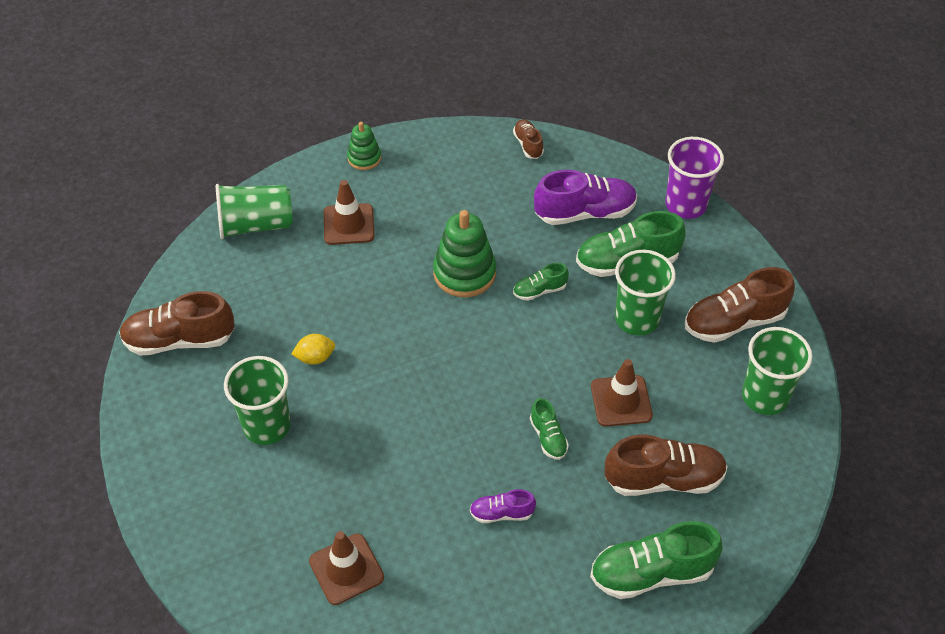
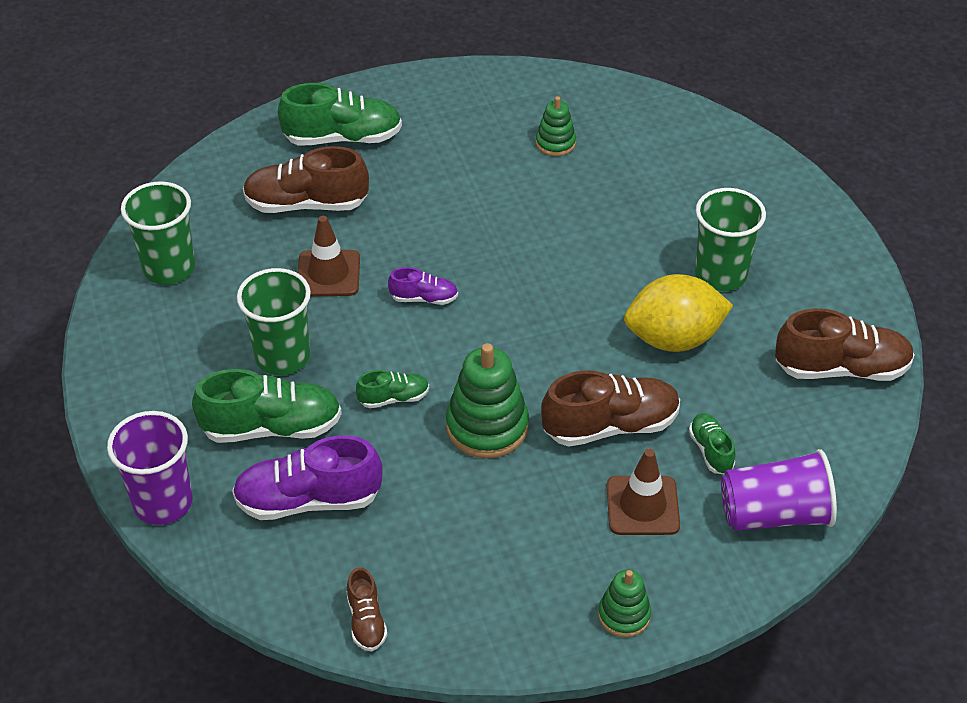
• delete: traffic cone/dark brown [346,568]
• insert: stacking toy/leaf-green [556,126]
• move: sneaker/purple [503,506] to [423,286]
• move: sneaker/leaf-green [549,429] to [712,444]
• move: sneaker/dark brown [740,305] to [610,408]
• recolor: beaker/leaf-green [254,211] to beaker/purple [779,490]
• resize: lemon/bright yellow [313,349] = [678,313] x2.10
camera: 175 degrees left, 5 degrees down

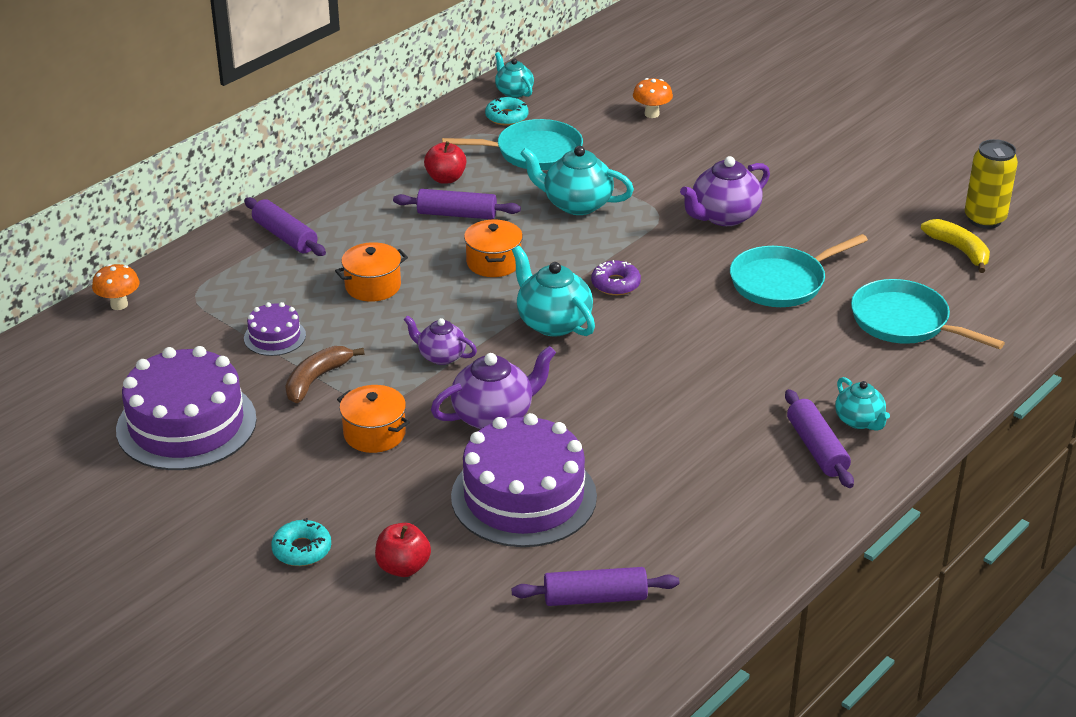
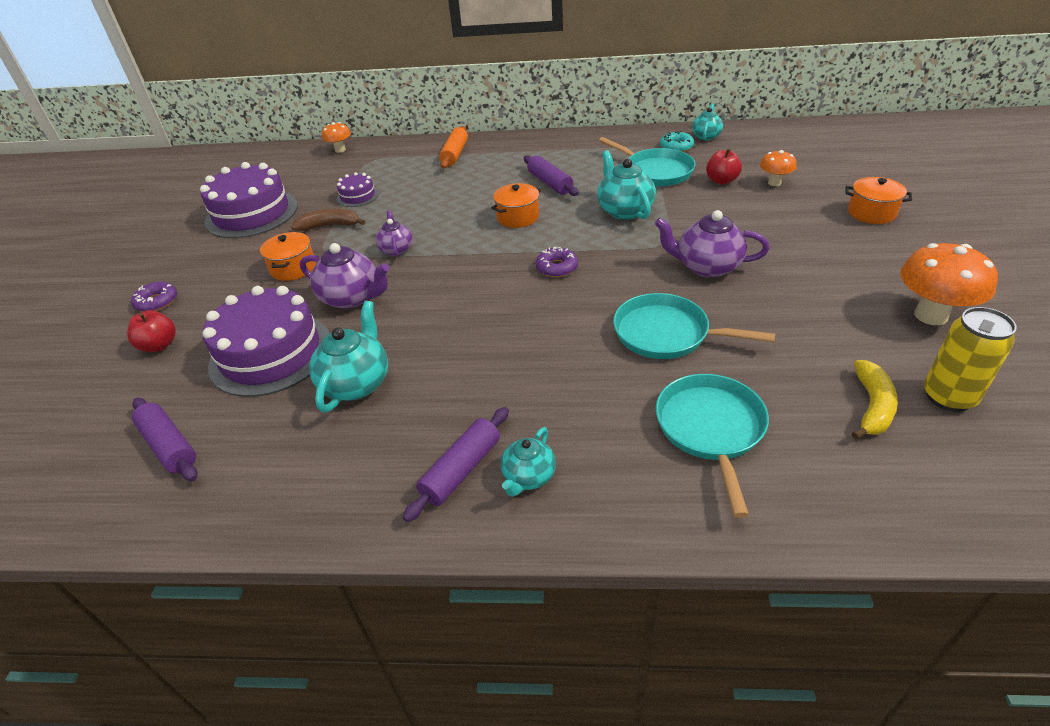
• insert: fungus/bright orange [949,284]
• move: cooking pot/bright orange [371,272] to [878,200]
• move: toy apple/red [445,162] to [724,167]
• move: china teapot/teal [553,291] to [348,356]
• recolor: rolling pin/purple [285,226] to rolling pin/bright orange [453,147]
• recolor: glazed donut/teal [301,542] to glazed donut/purple [154,297]
camera: 55 degrees right, 5 degrees up

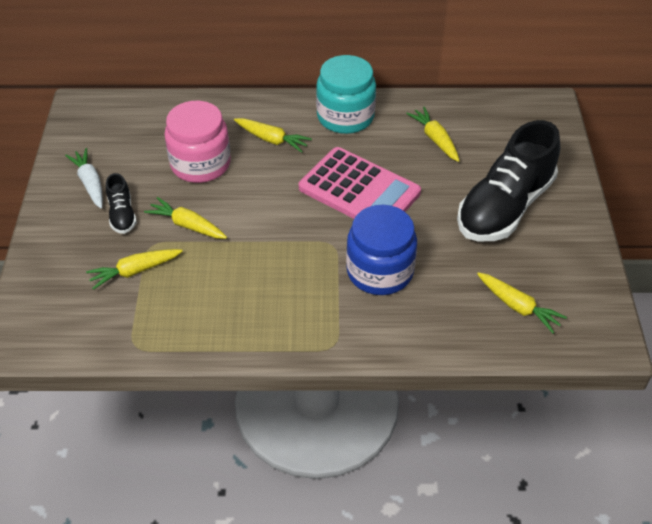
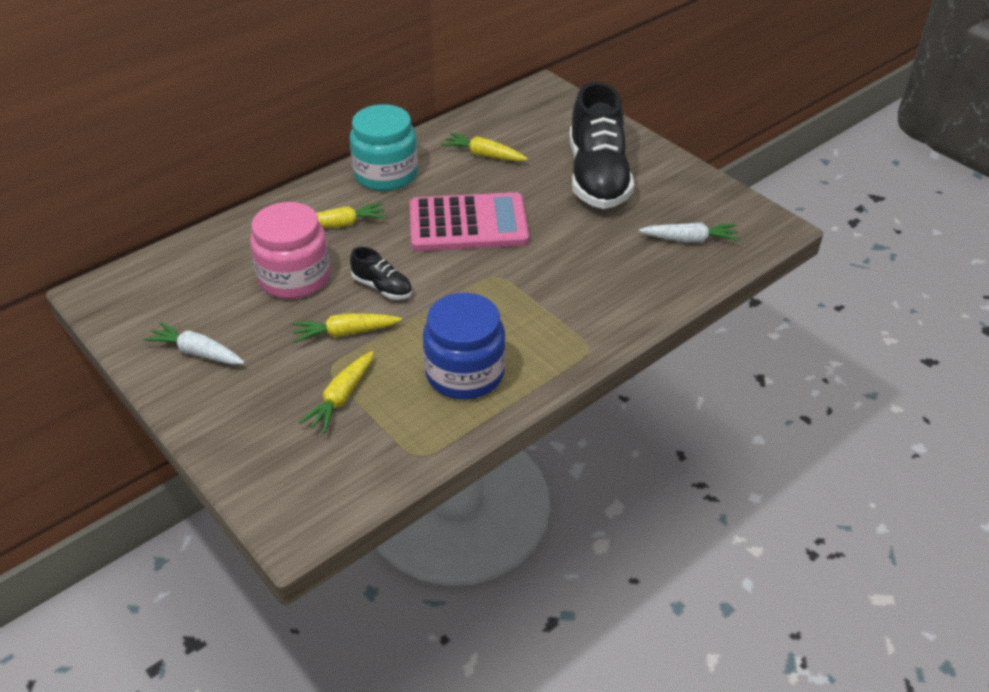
• move: sneaker/jet-black [121,203] to [381,273]
• move: jar/blue [381,250] to [464,346]
• recolor: carrot/bright yellow [522,303] to carrot/snow-white [689,233]
camera: 40 degrees left, 5 degrees down

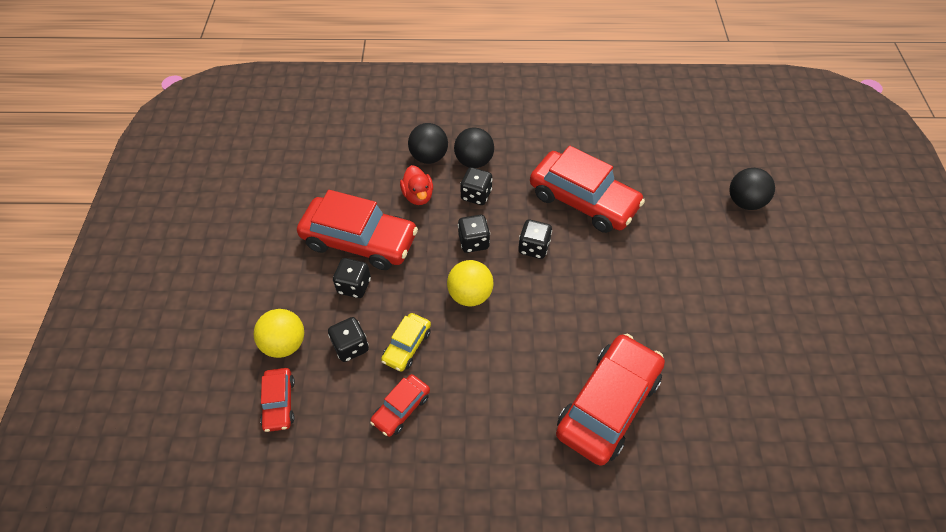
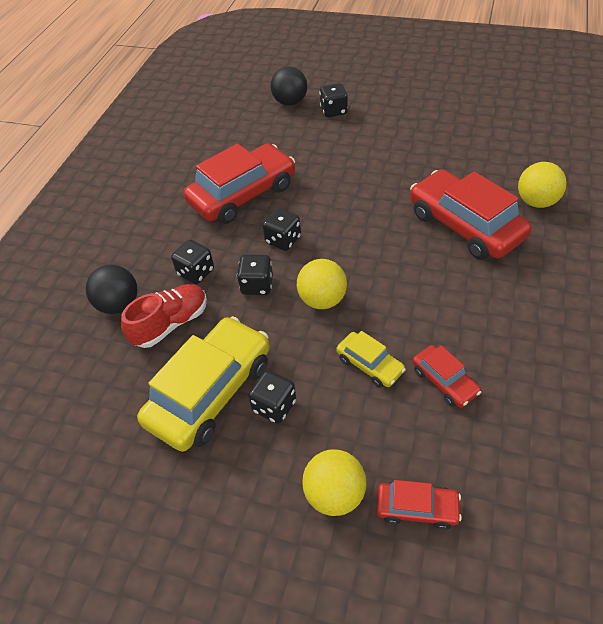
• delete: sphere/jet-black [474,147]
• insert: sphere/bright yellow [542,185]
• move: die/jet-black [348,339] to [333,100]
• replace: duck/red [416,185] to sneaker/red [164,316]
• recolor: toy car/red [357,230] to toy car/bright yellow [203,384]
camera: 70 degrees left, 5 degrees down

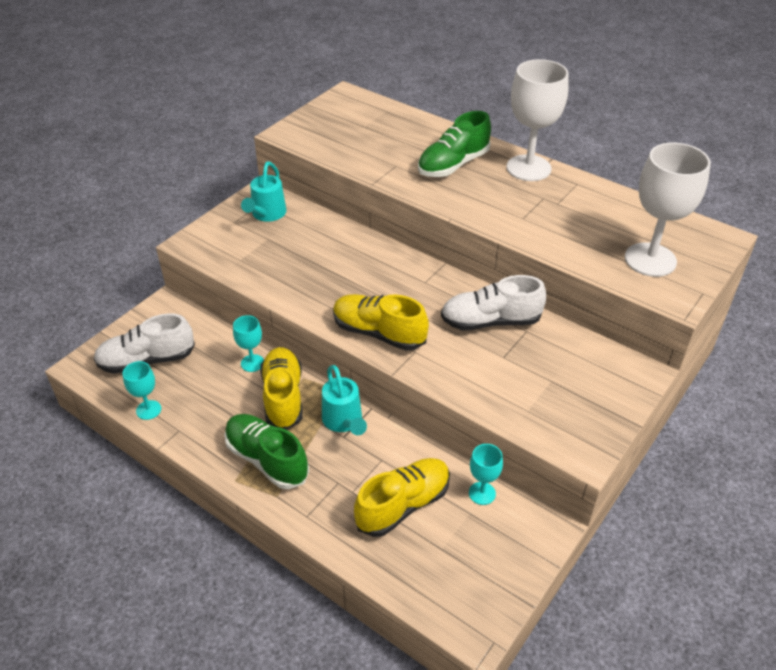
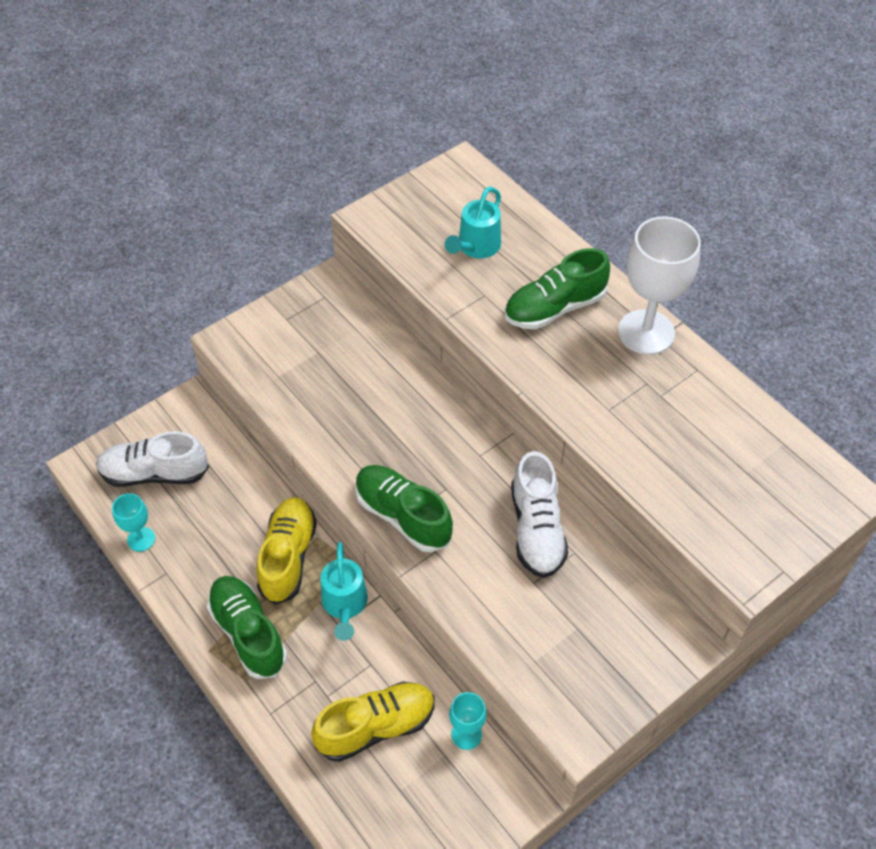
• delete: chalice/teal [248,343]
• delete: chalice/snow-white [668,210]
• move: sprinkling can/teal [263,192] to [473,222]
• recolor: sneaker/bright yellow [381,322] to sneaker/leaf-green [404,508]
• rotate: sneaker/snow-white [493,302] = [539,514] 105 degrees counterclockwise
camera: 15 degrees right, 10 degrees up

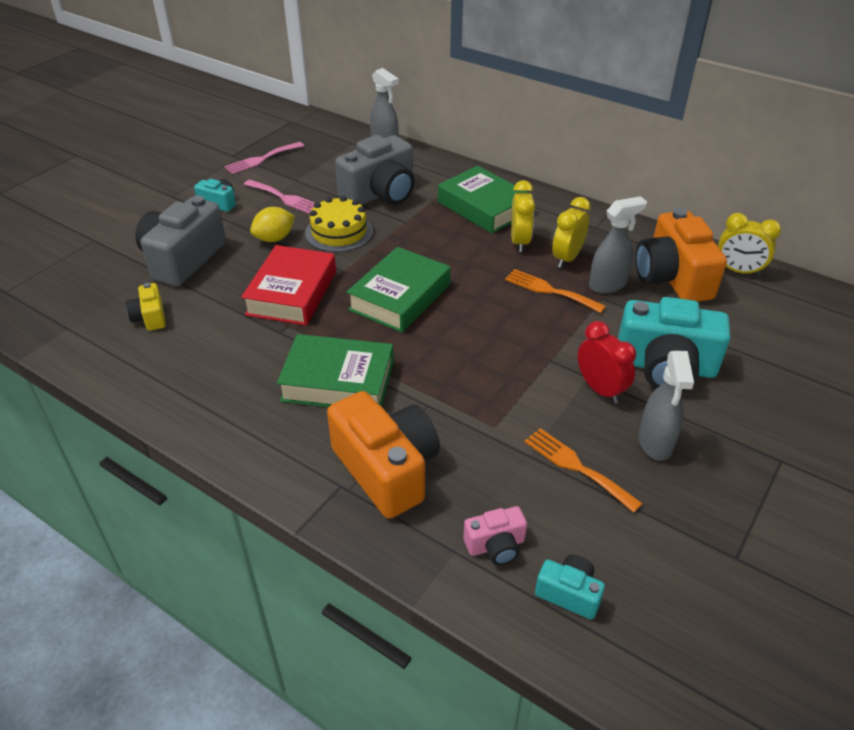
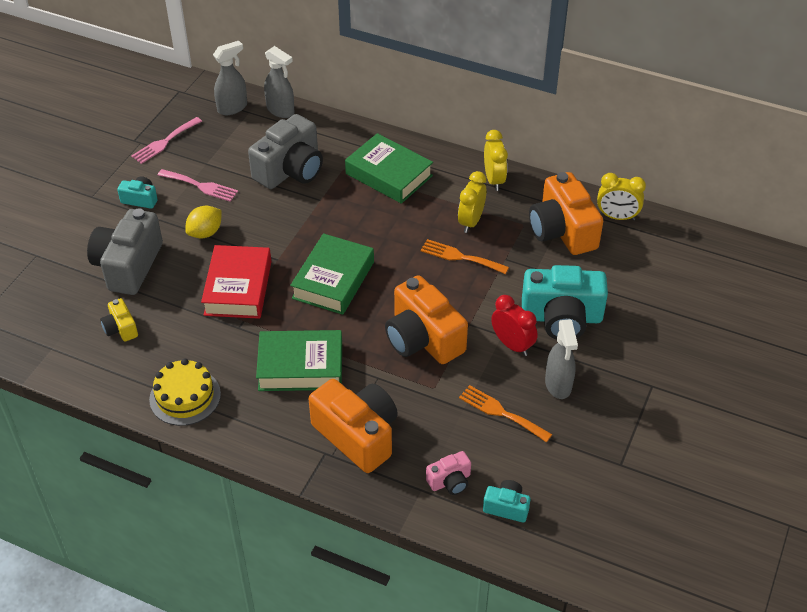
• insert: compact camera/bright orange [426,319]
• move: layer cake/bright yellow [339,224] to [185,392]
• move: clock/bright yellow [523,216] to [496,160]
• move: spray bottle/gray [618,245] to [230,78]
camera: 10 degrees left, 5 degrees up

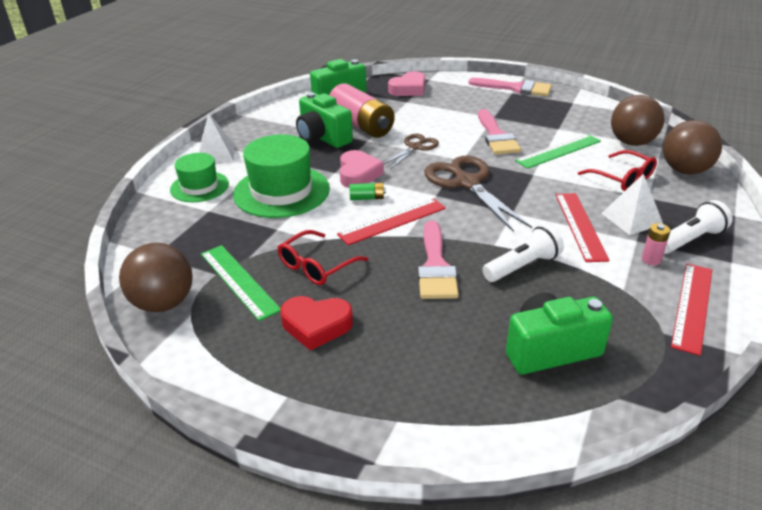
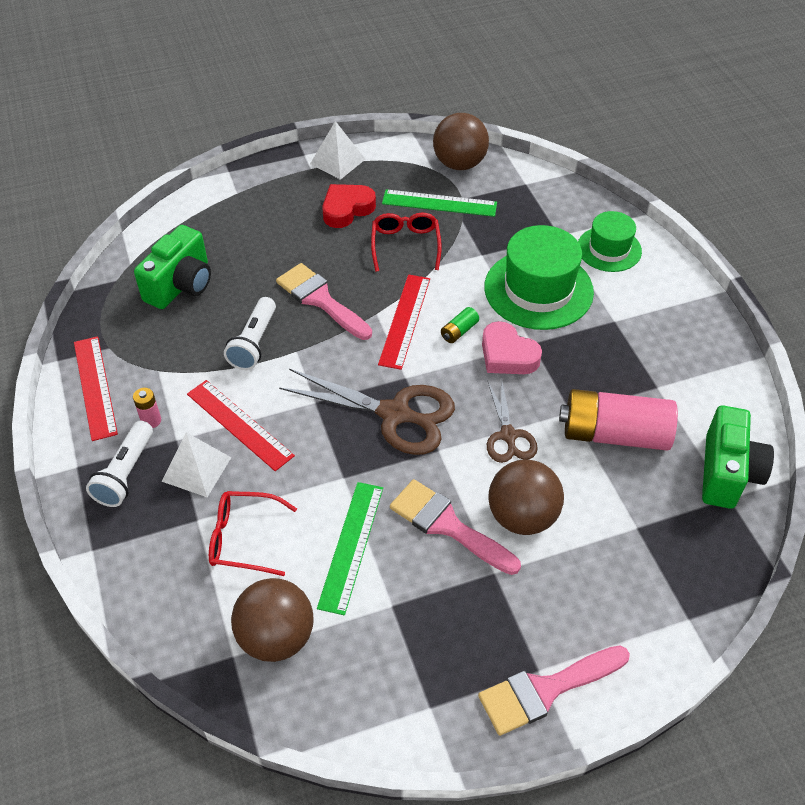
• delete: compact camera/leaf-green [324,120]
• delete: heart/pink [406,83]
• move: solid pyramid/snow-white [217,137] to [338,150]
• move: sphere/dark brown [692,147] to [526,497]
camera: 135 degrees right, 15 degrees up

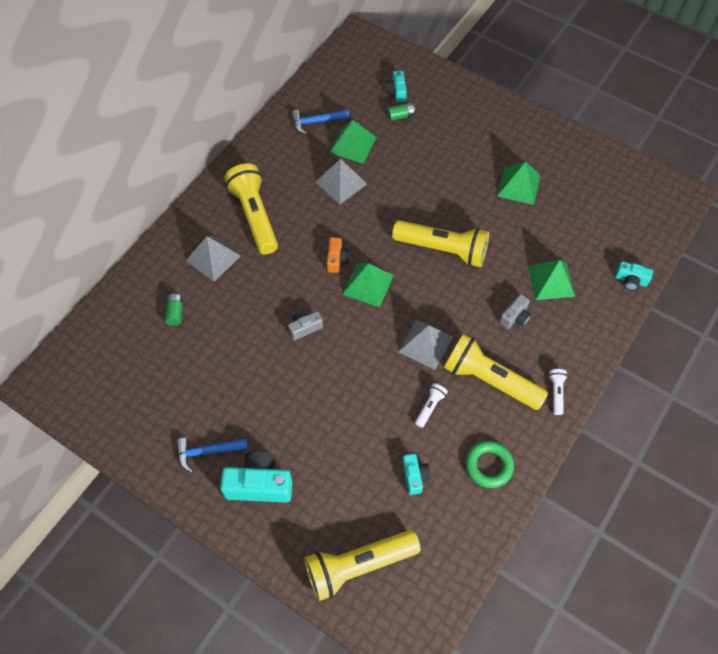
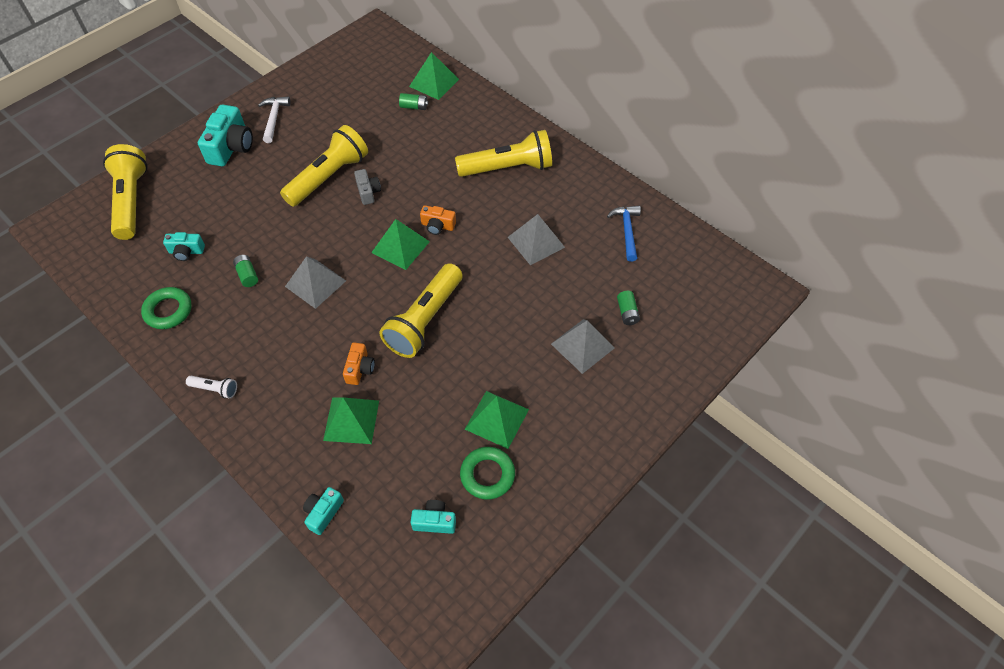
• delete: compact camera/gray [515,311]
• insert: compact camera/bright orange [359,363]
• insert: hoop/leaf-green [487,473]
• move: solid pyramid/gray [213,258] to [583,346]
• move: solid pyramid/leaf-green [353,142] to [434,76]
• move: compact camera/teal [396,86] to [433,517]
• move: flashlight/bright yellow [496,372] to [324,166]
• replace: flashlight/snow-white [431,405] to battery/leaf-green [245,271]
• recolor: hammer/blue [212,455] to hammer/snow-white [274,120]
camera: 100 degrees right, 5 degrees down

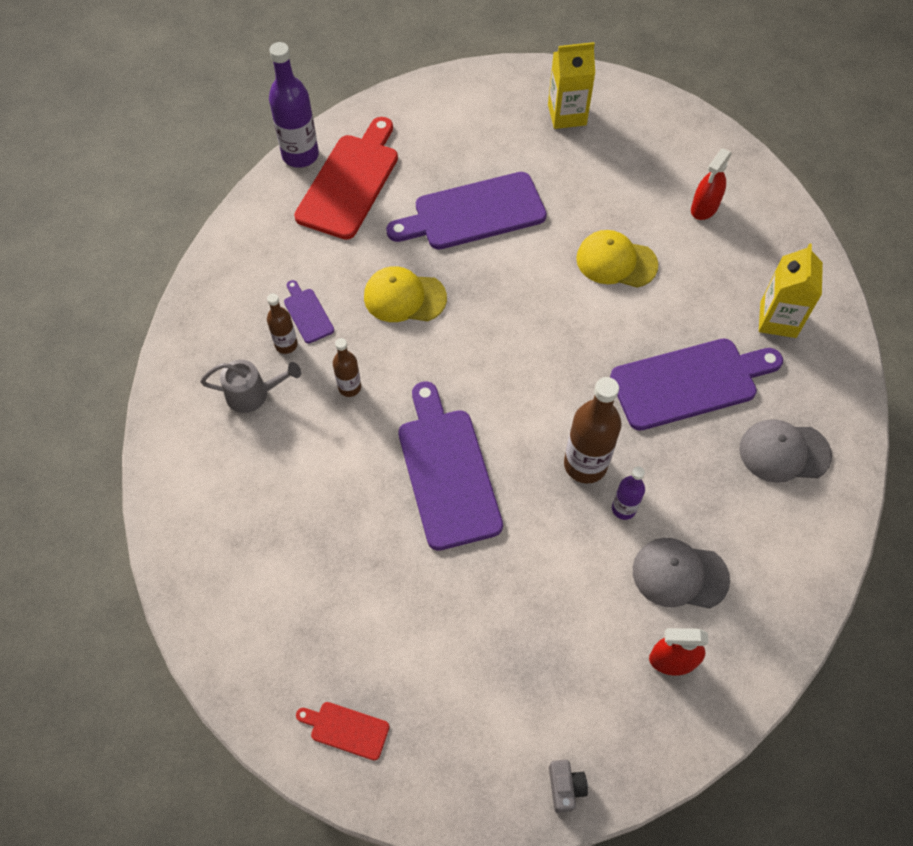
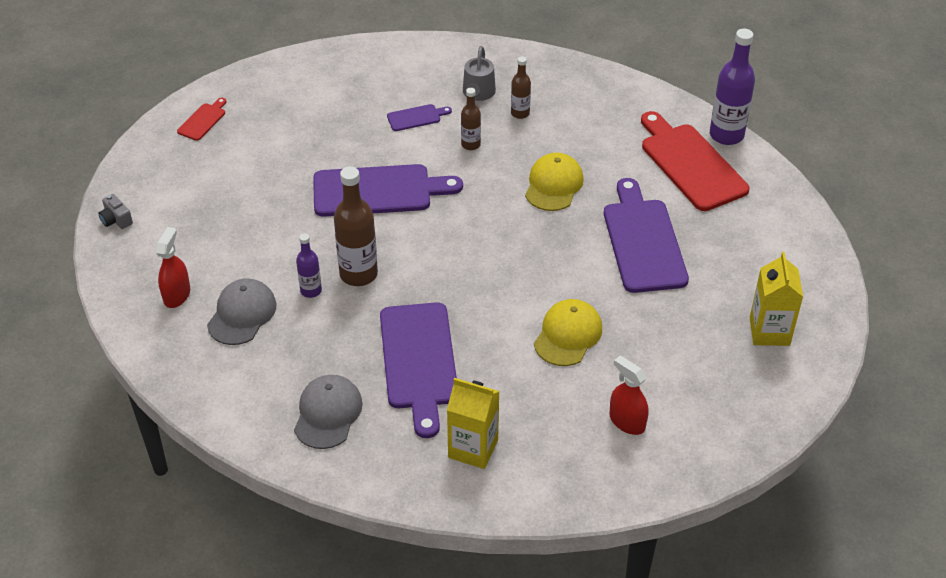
• move: cutting board/purple [309,311] to [419,117]
• rotate: cutting board/red [346,178] = [695,161] 150 degrees counterclockwise
• rotate: compact camera/gray [568,786] = [115,211] 45 degrees clockwise
camera: 100 degrees right, 15 degrees down

